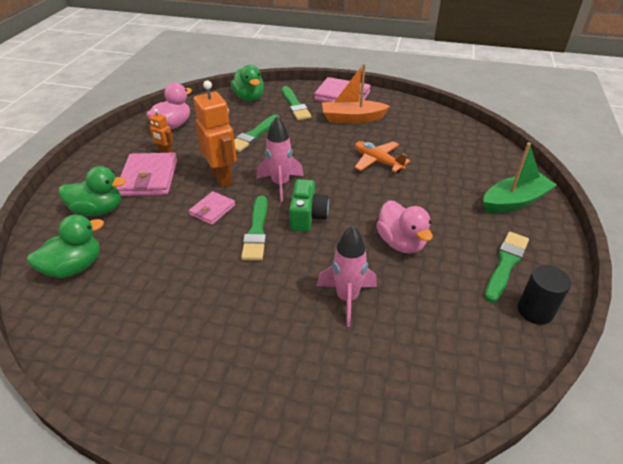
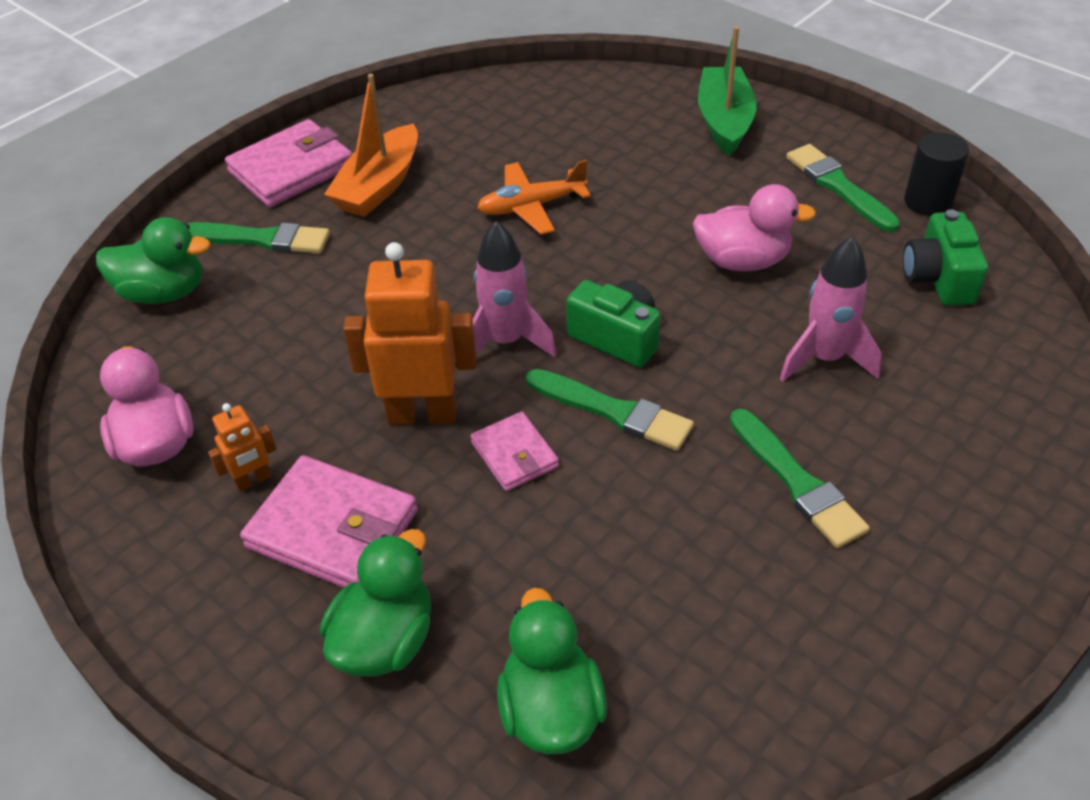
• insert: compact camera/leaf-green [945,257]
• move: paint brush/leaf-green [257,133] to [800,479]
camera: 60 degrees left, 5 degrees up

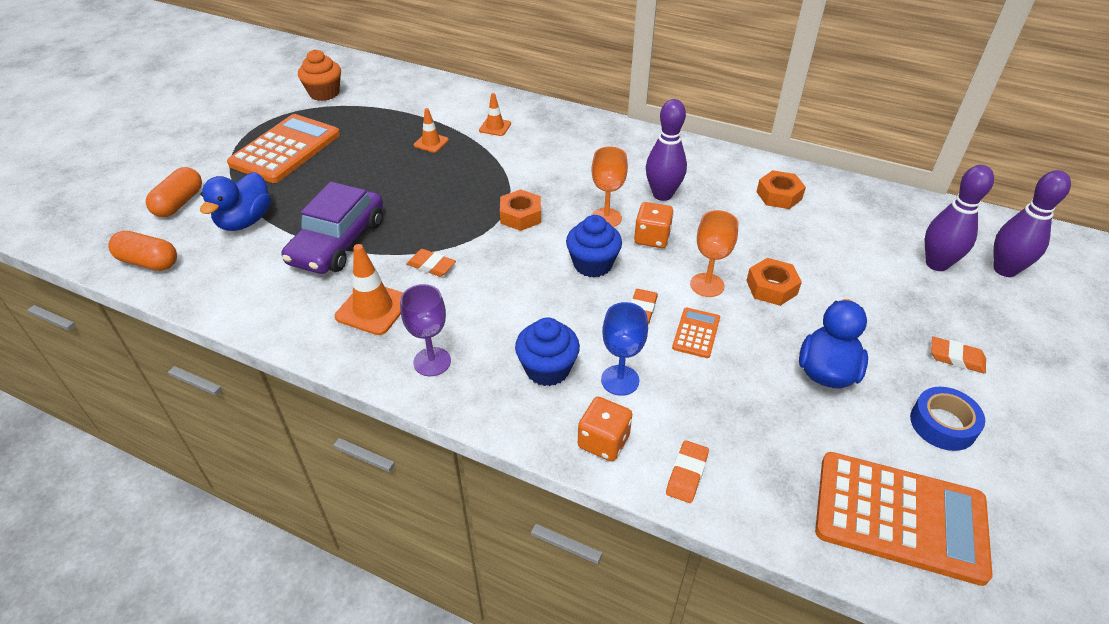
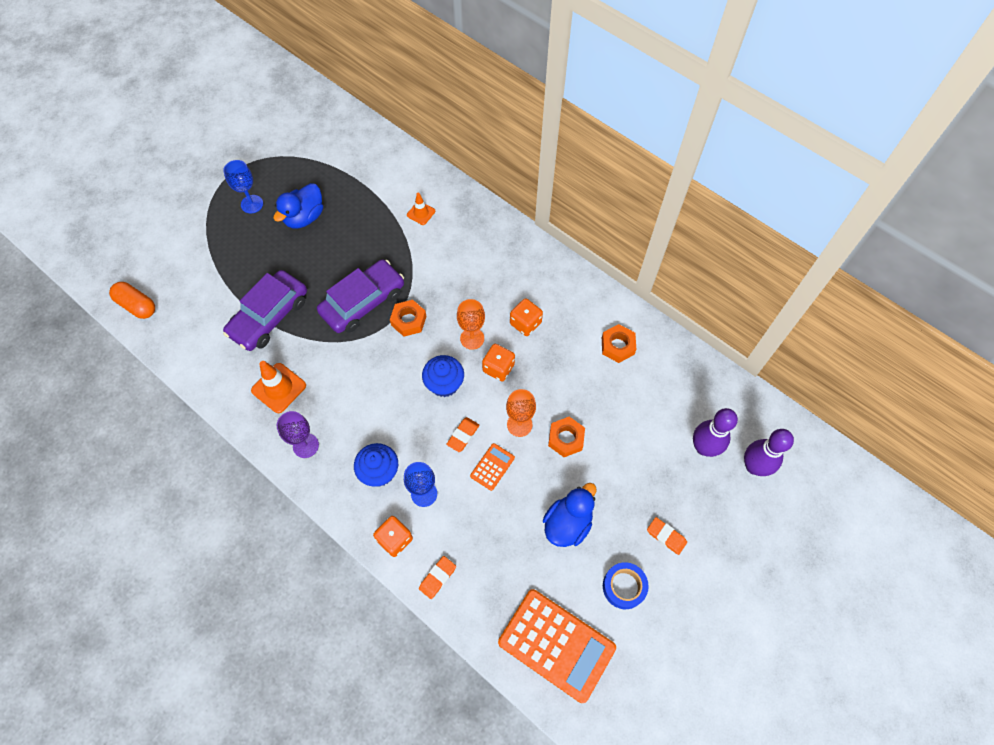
• delete: pill shape/bright orange [174,192]
• delete: cupcake/bright orange [319,75]
• delete: gum eraser/bright orange [431,263]
• delete: traffic cone/bright orange [431,130]
• insert: toy car/purple [360,296]
• move: duck/blue [235,201] to [298,205]
• replace: adding machine/bright orange [283,148] to chalice/blue [243,186]
• replace: bowling pin/purple [666,150] to die/bright orange [526,317]
camera: 15 degrees right, 20 degrees up

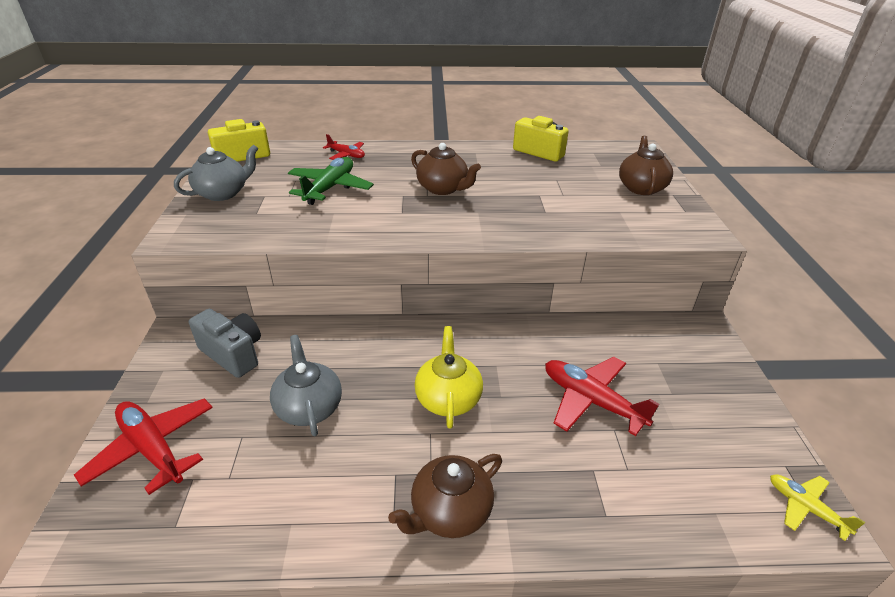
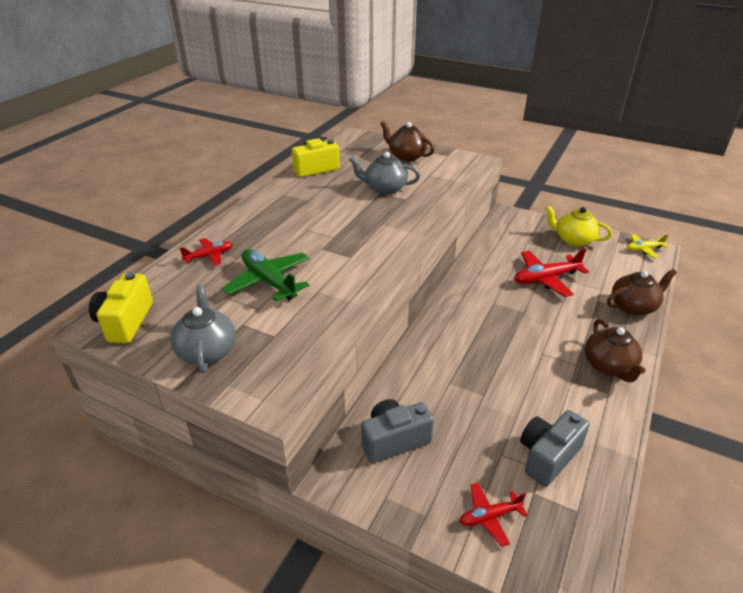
• insert: compact camera/gray [555,448]
• move: china teapot/gray [306,385] to [384,173]
• move: china teapot/dark brown [446,169] to [642,292]
• move: china teapot/bright yellow [449,377] to [578,226]
• resize: aeroplane/red [143,446] = [493,515] x0.58
camera: 60 degrees left, 0 degrees up

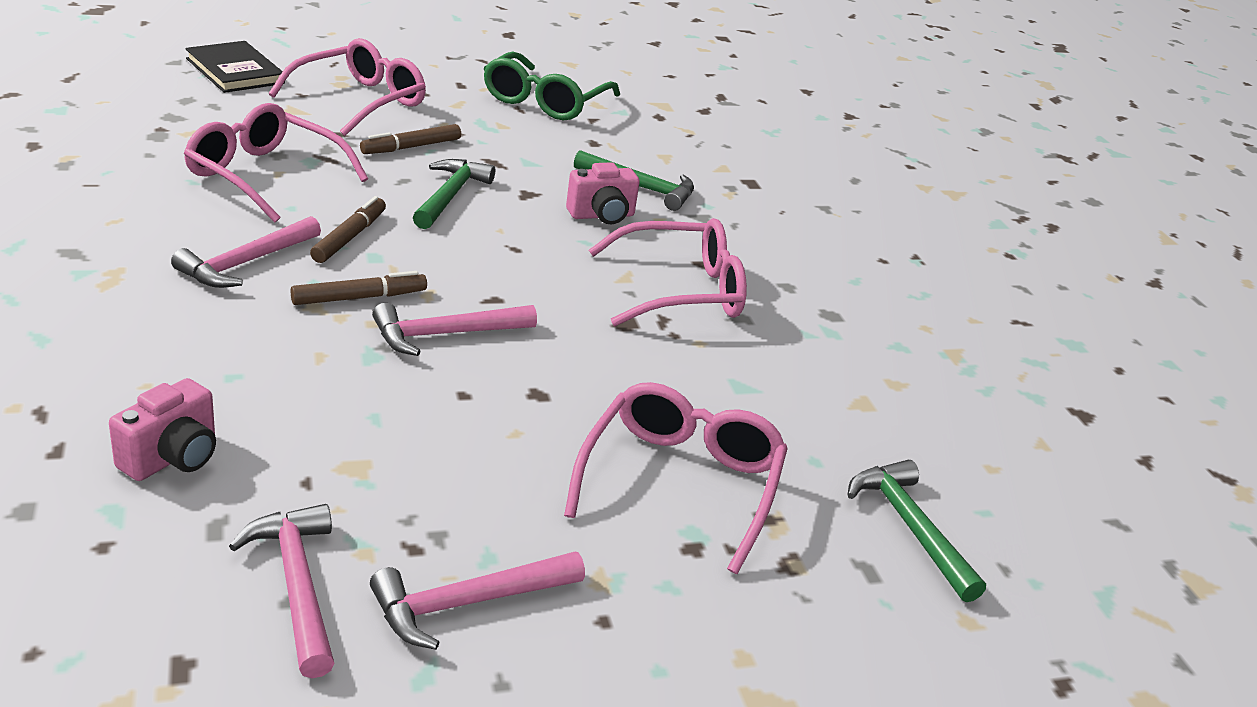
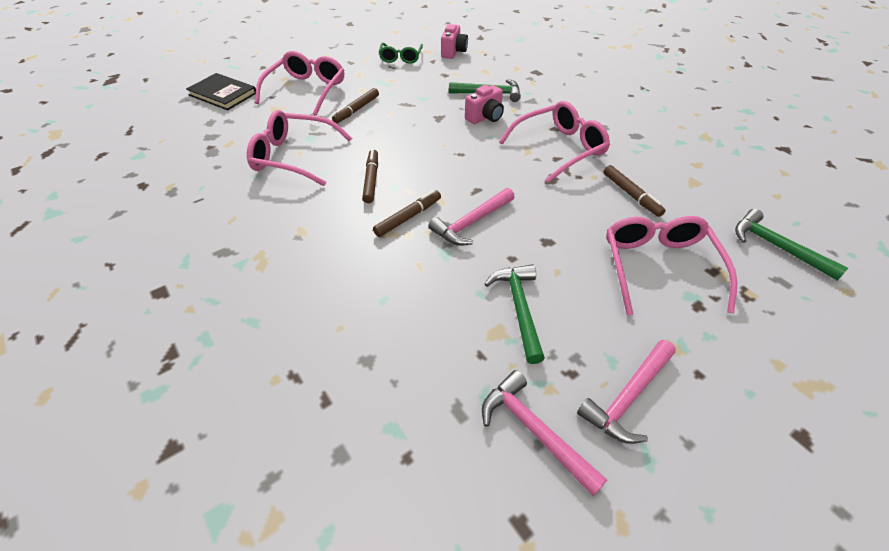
• delete: hammer/pink [246,252]
• insert: marker/dark brown [634,191]
• move: compact camera/pink [162,429] to [454,41]
• move: hammer/leaf-green [454,194] to [515,314]
• resize: glasses/leaf-green [551,85] = [401,53] x0.62
camera: 15 degrees left, 15 degrees up

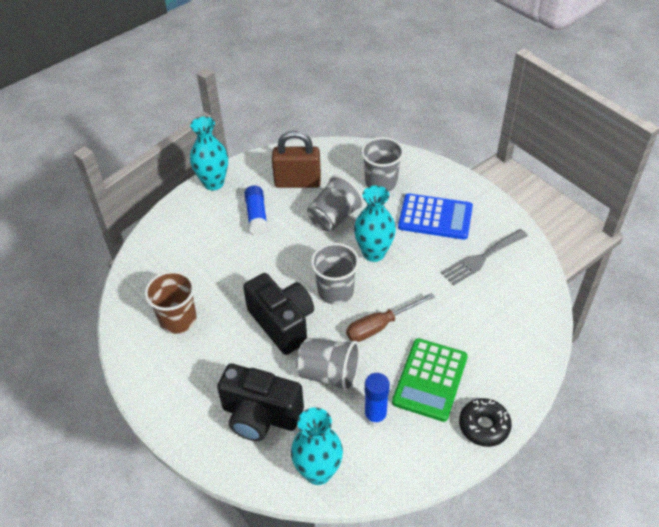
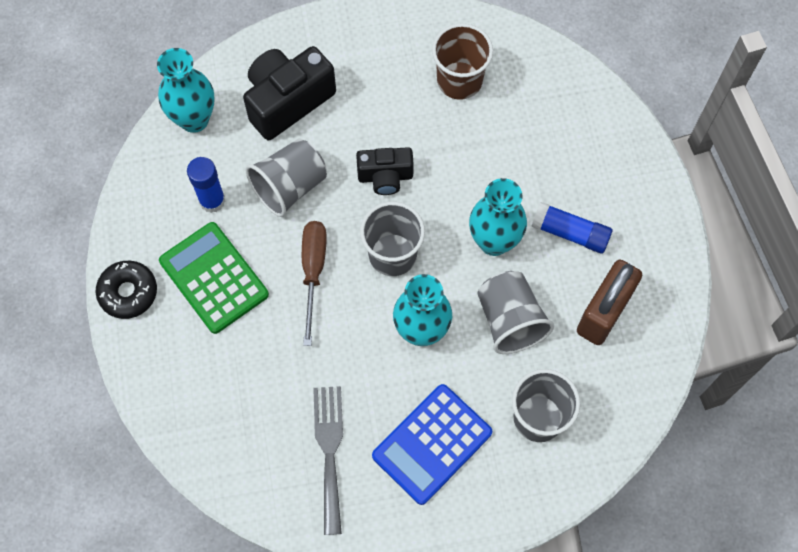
• move: vase/teal [209,153] to [498,217]
• resize: compact camera/jet-black [278,314] = [385,171] x0.60
camera: 120 degrees right, 20 degrees up

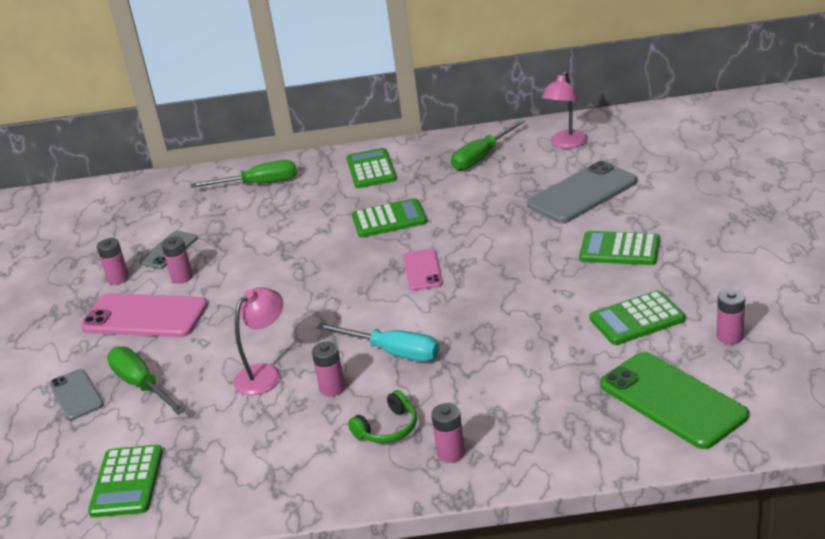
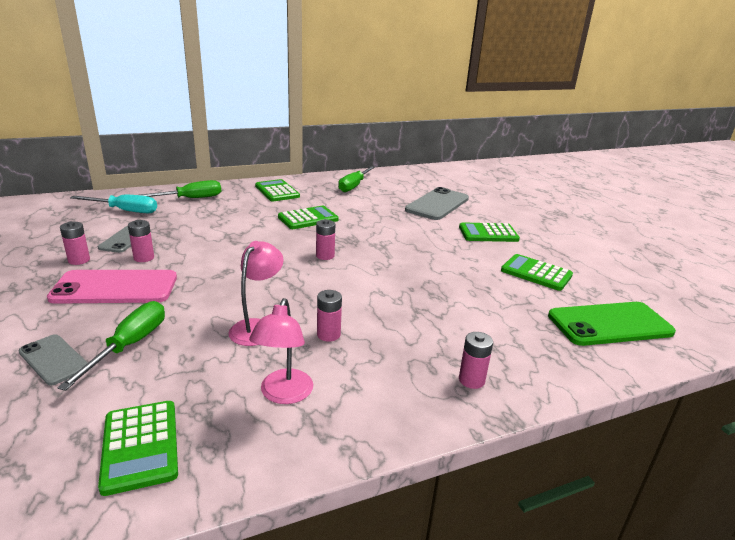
• delete: over-ear headphones/leaf-green [382,416]
• delete: phone/pink [423,270]
• move: flat screwdriver/teal [377,342] to [113,204]
• move: desk lamp/pink [565,109] to [281,351]
• move: battery/pink [731,316] to [325,239]
• rotate: flat screwdriver/leaf-green [146,381] = [111,346] 75 degrees clockwise
• rotate: adding machine/leaf-green [637,317] = [537,272] 75 degrees clockwise
• rotate: phone/leaf-green [674,400] = [612,324] 45 degrees counterclockwise
camera: 25 degrees left, 5 degrees down

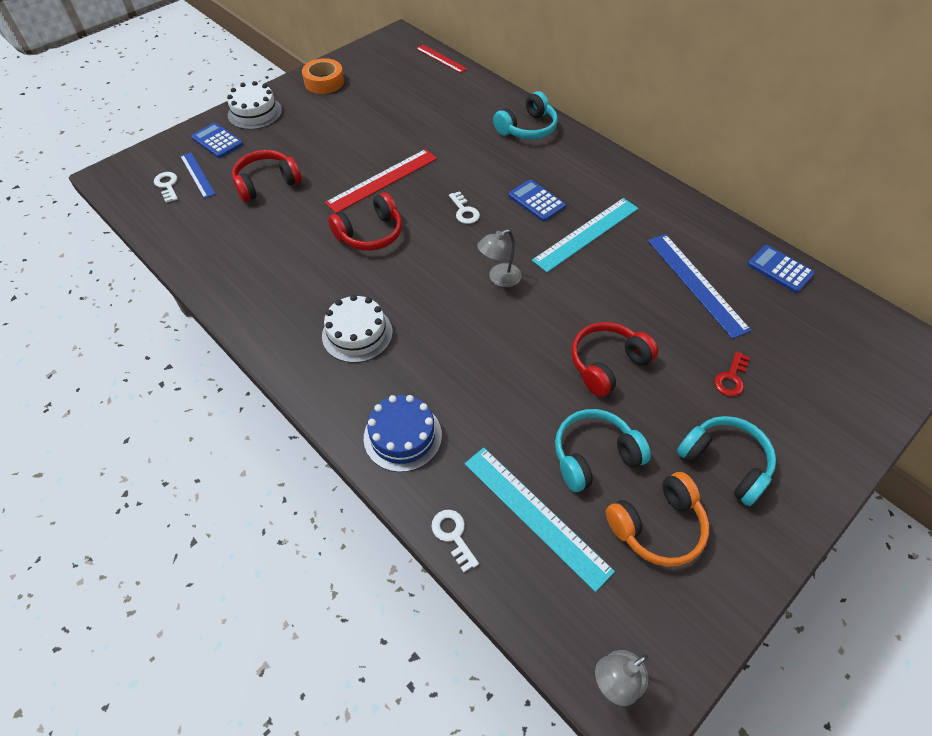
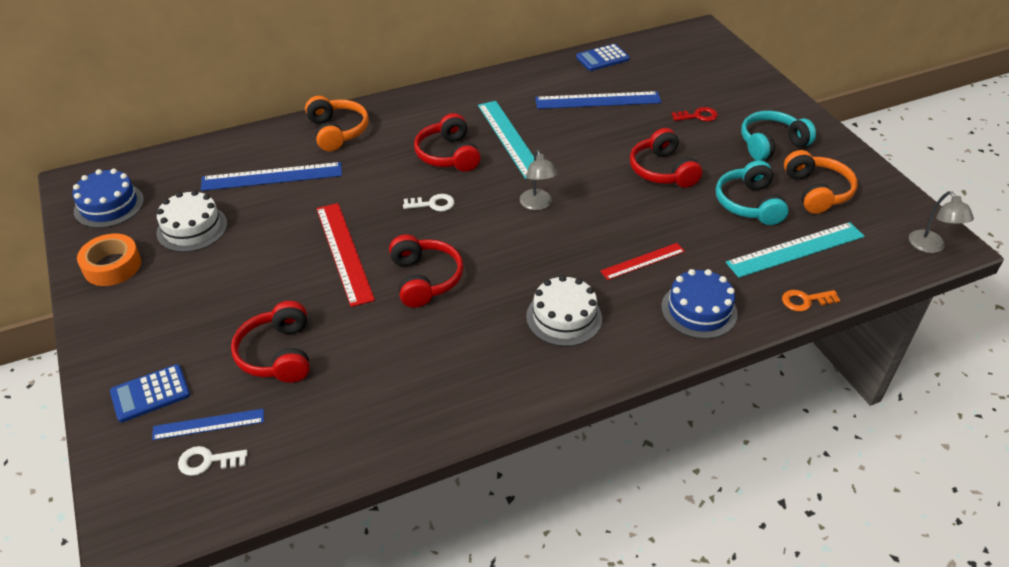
• insert: layer cake/blue [108,198]
• insert: measuring stick/blue [271,176]
• move: layer cake/snow-white [254,105] to [192,221]
• move: measuring stick/red [441,59] to [642,261]
• replace: adding machine/blue [537,200] to over-ear headphones/red [447,142]
• recolor: door key/snow-white [455,541] to door key/bright orange [811,301]
• recolor: over-ear headphones/teal [525,115] to over-ear headphones/bright orange [337,124]
• rotate: door key/red [732,374] = [694,114] 60 degrees counterclockwise
camera: 70 degrees left, 10 degrees down

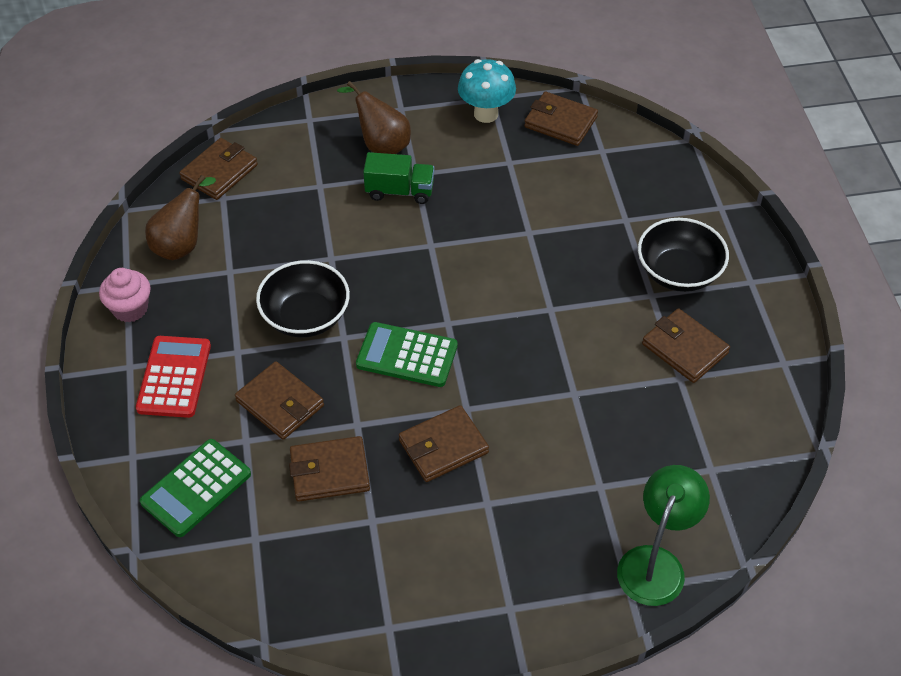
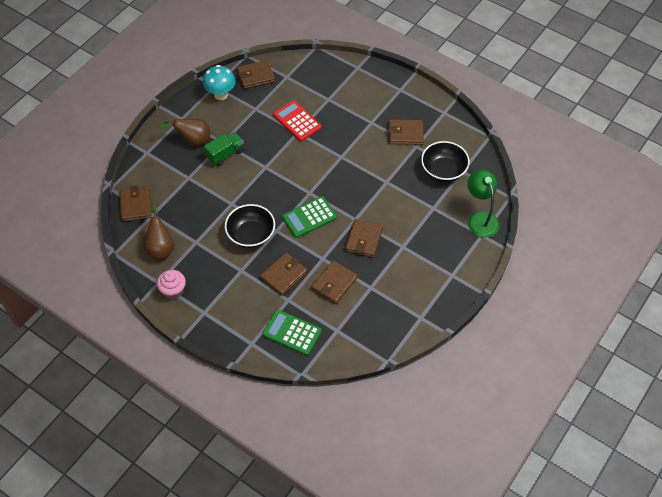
• move: adding machine/red [173,377] to [297,120]
• move: deep dish/jet-black [683,255] to [445,161]
• rotate: adding machine/leaf-green [195,488] = [292,333] 120 degrees clockwise
• rotate: card wallet/dark brown [279,400] = [283,274] 45 degrees counterclockwise
camera: 45 degrees left, 5 degrees up

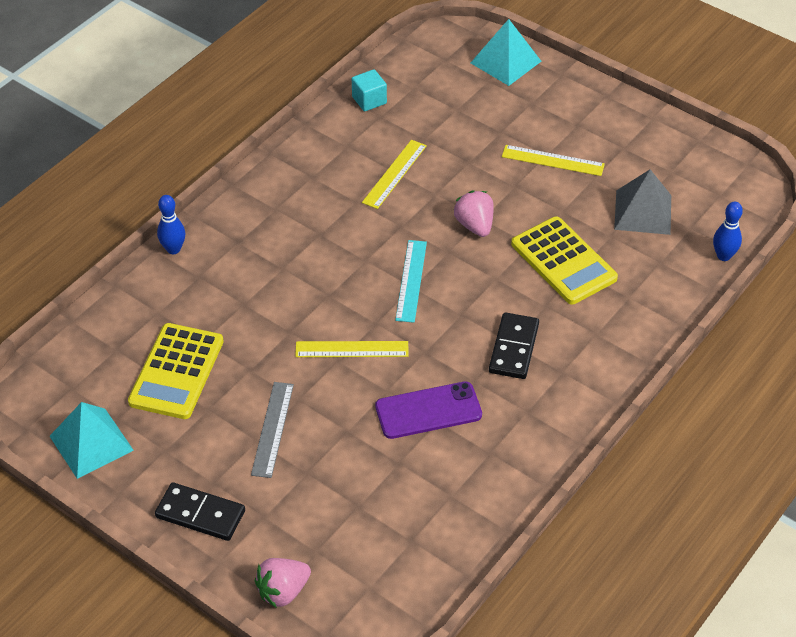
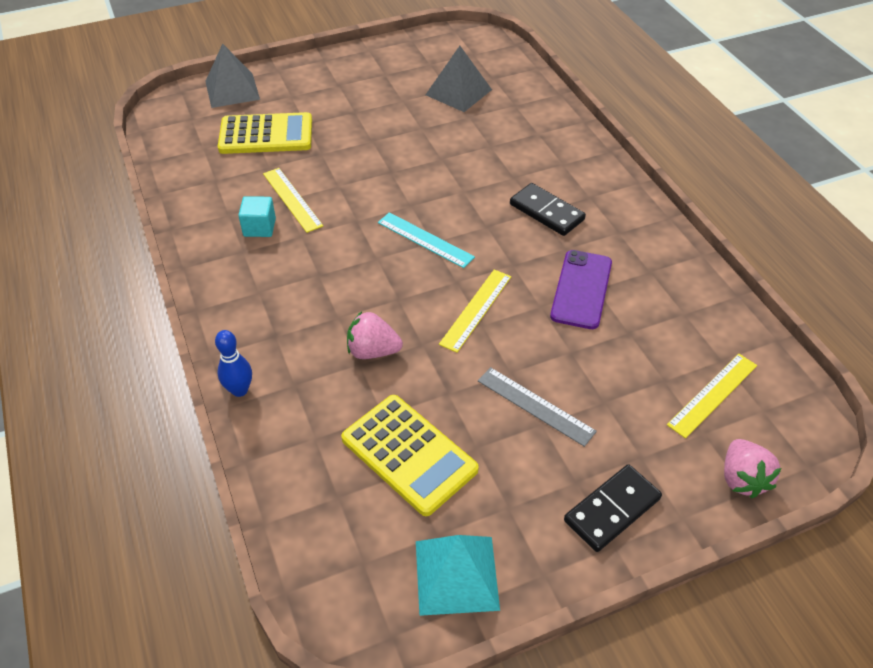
• delete: bowling pin/blue [728,231]
• move: block/teal [369,90] to [257,216]
• move: strawberry/pink [473,214] to [375,335]
• move: measuring stick/bright yellow [553,160] to [712,396]
• move: adding machine/bright yellow [564,260] to [265,133]
• recolor: solid pyramid/teal [506,52] to solid pyramid/gray [232,75]
camera: 60 degrees left, 0 degrees up

